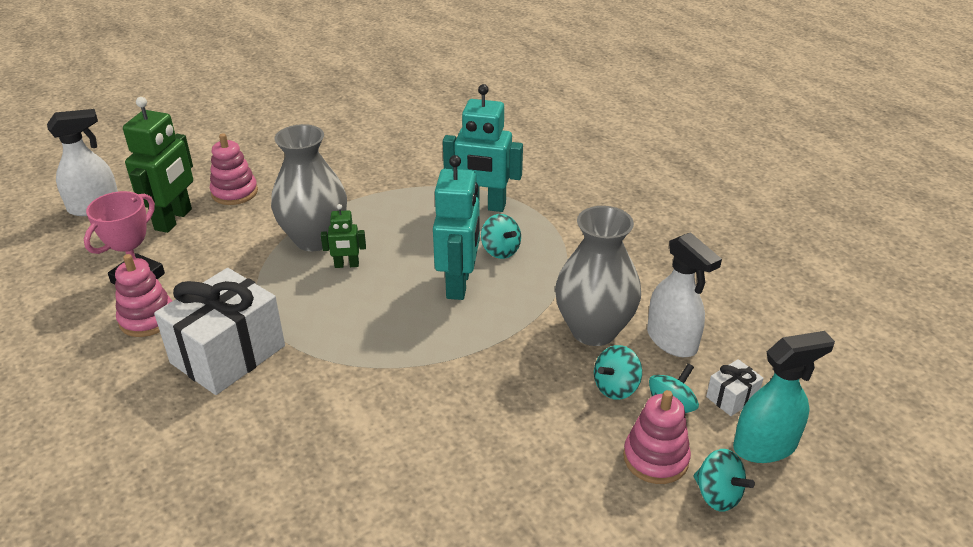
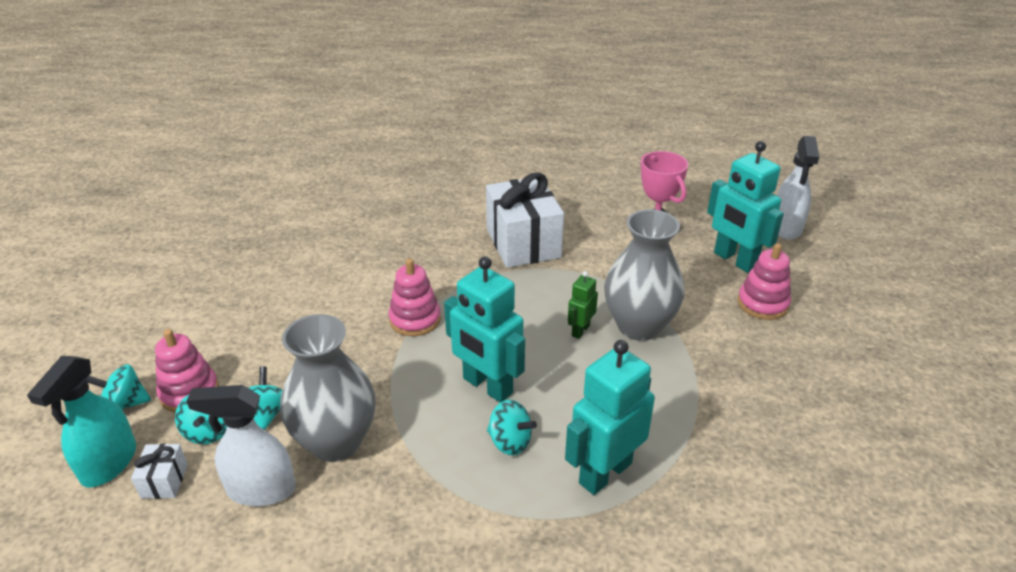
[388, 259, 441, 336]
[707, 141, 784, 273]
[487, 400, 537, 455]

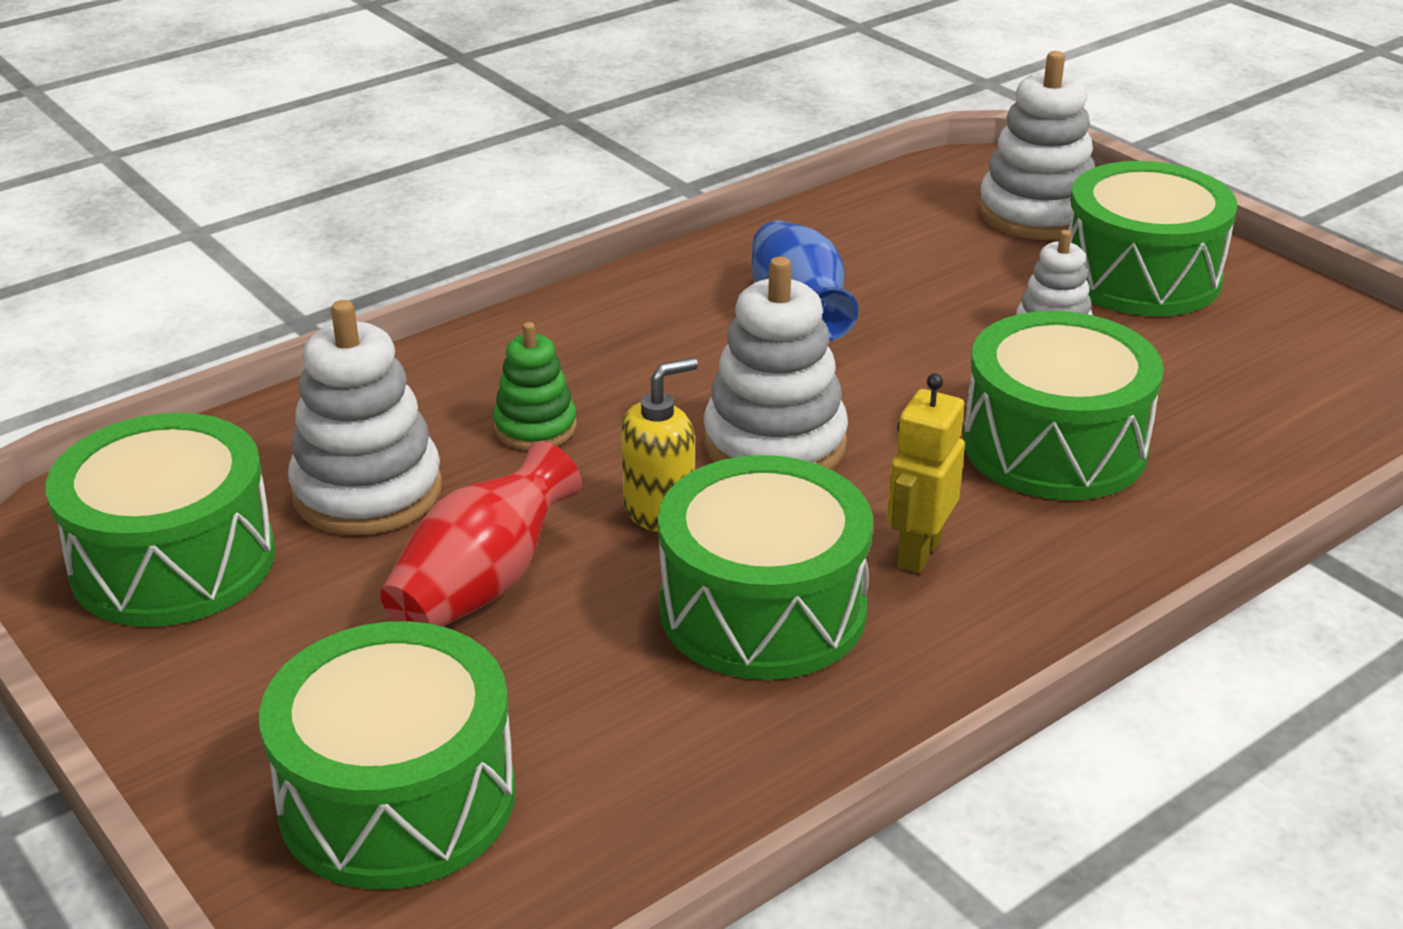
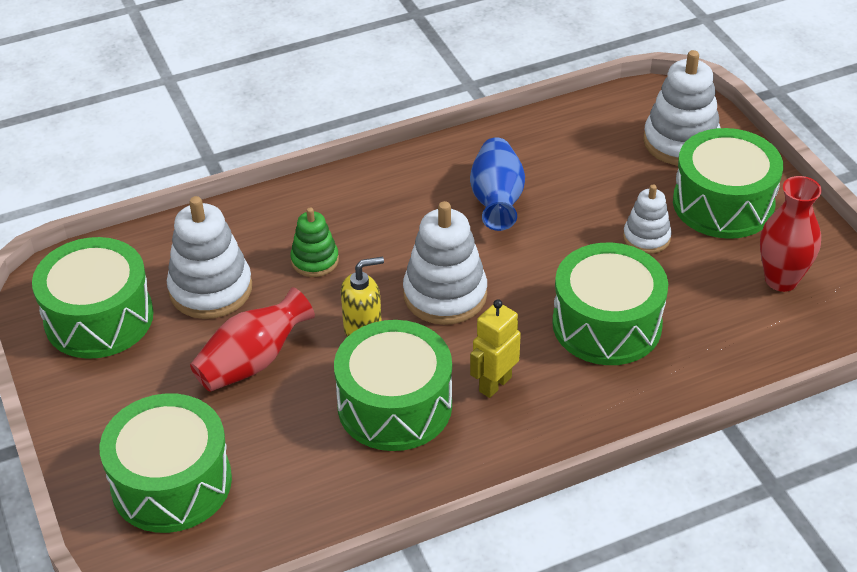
[760, 176, 822, 292]

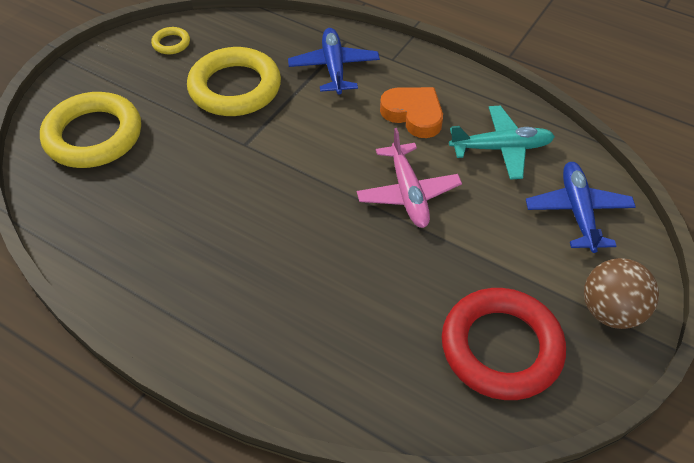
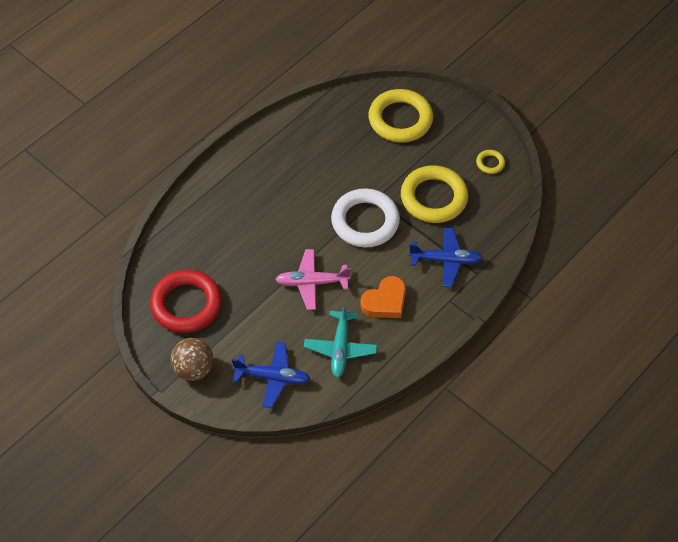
[331, 188, 400, 247]

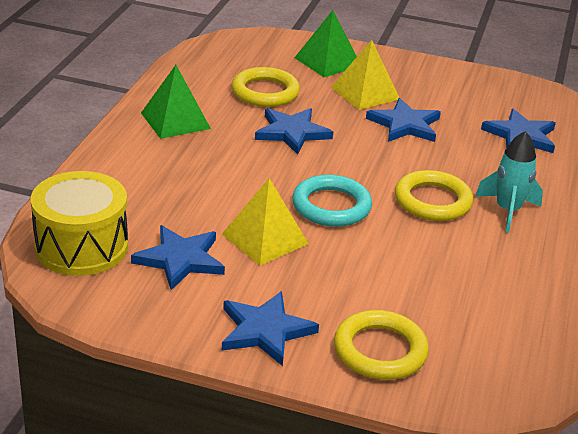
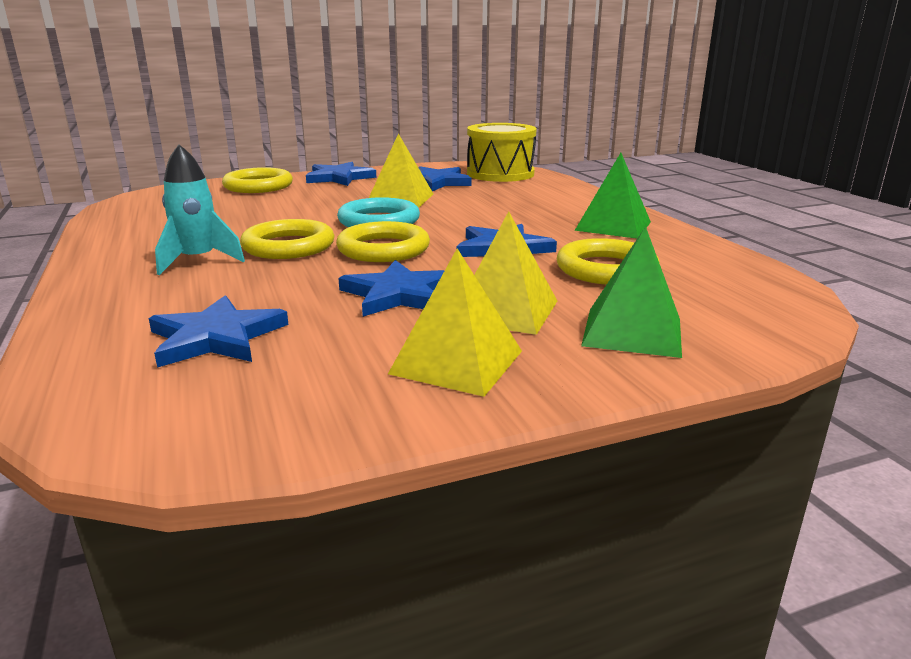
[336, 221, 430, 262]
[388, 248, 522, 397]

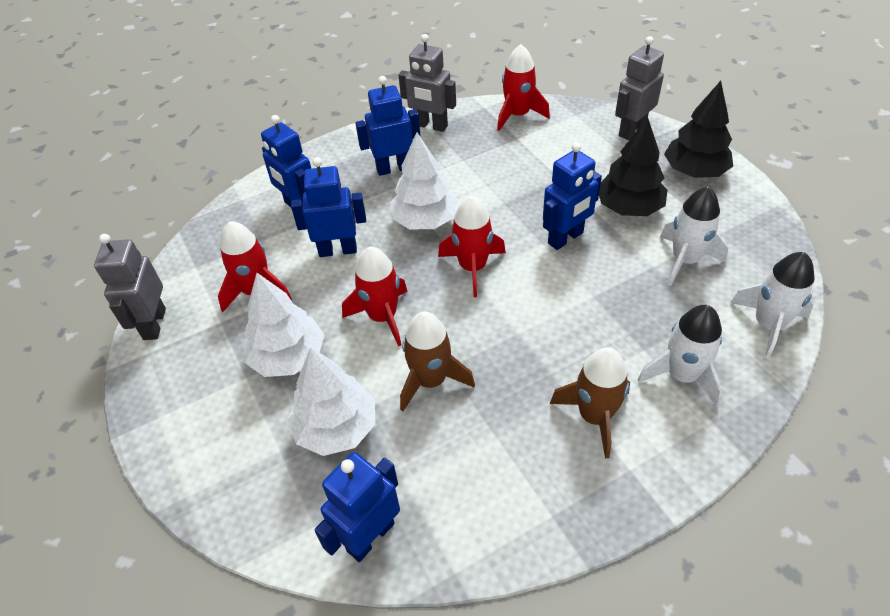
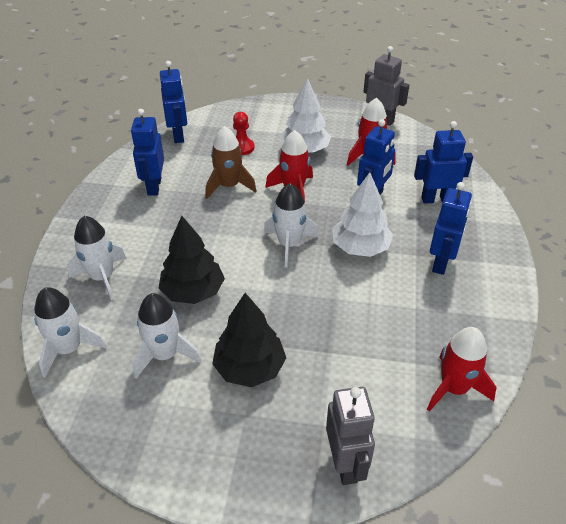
[398, 34, 456, 132] (first image)
[550, 347, 630, 459] (first image)
[131, 109, 164, 196]
[159, 216, 225, 304]
[233, 112, 255, 155]
[264, 183, 319, 268]

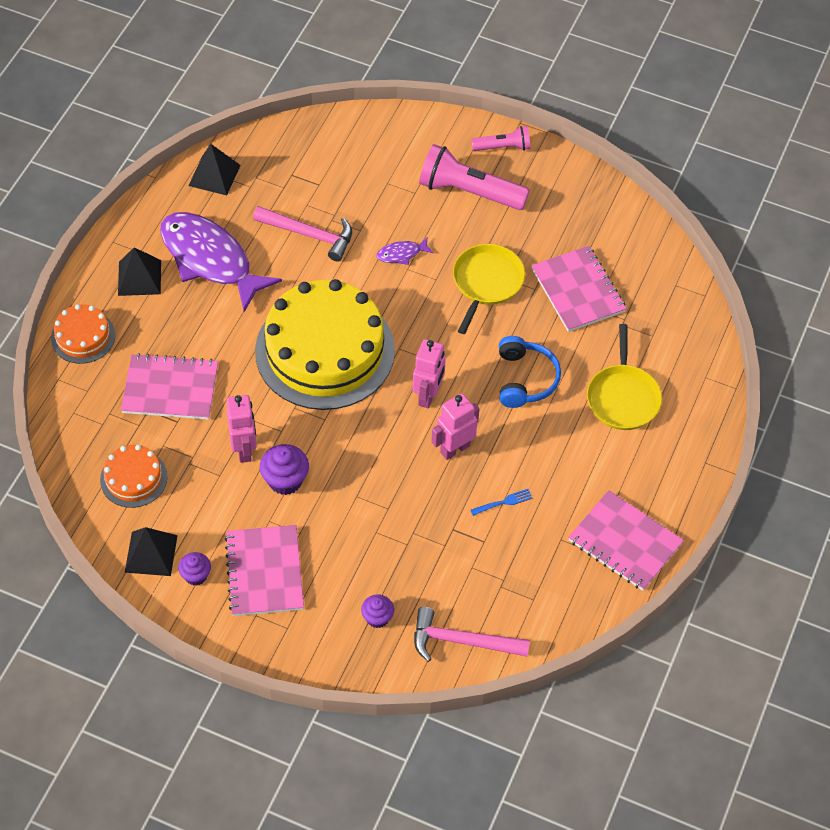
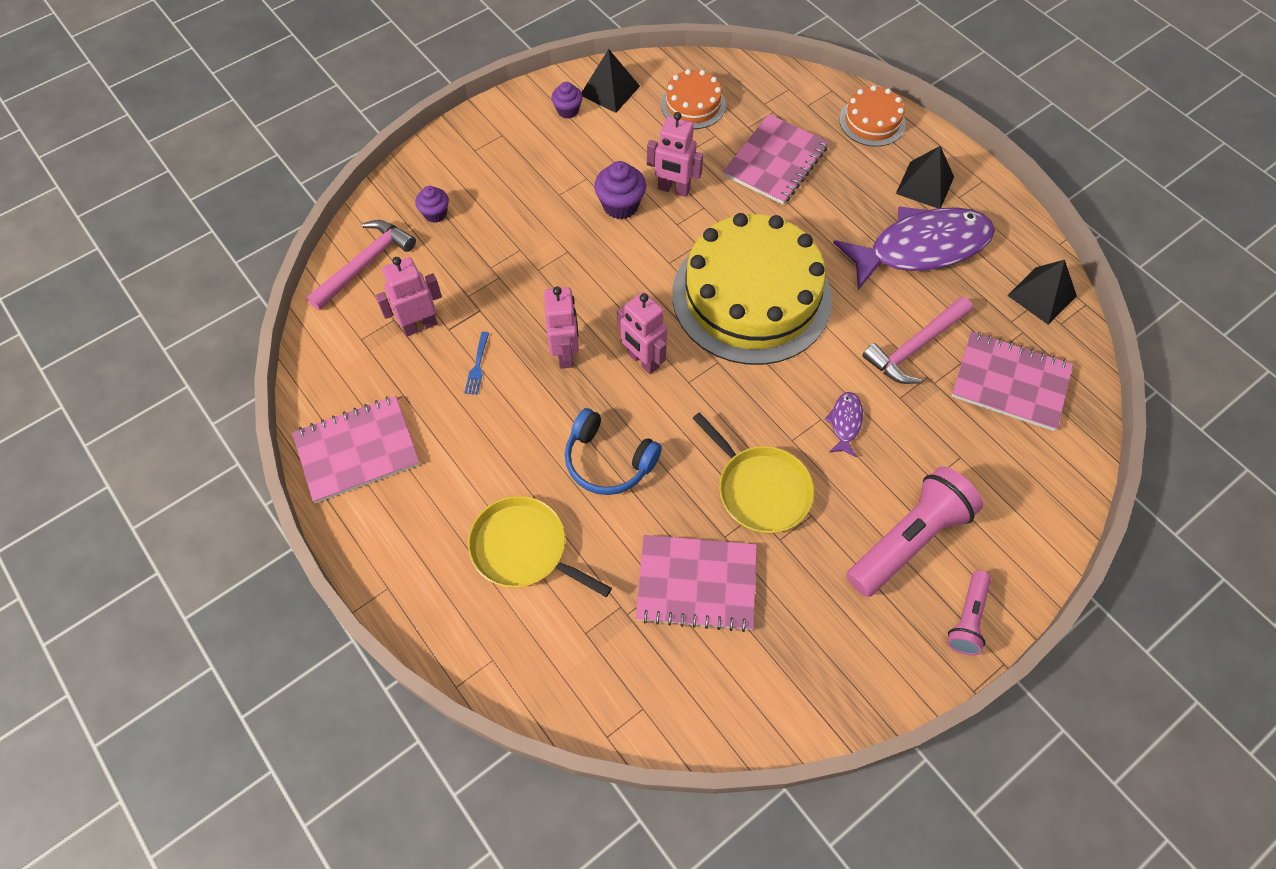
[375, 257, 442, 336]
[951, 331, 1073, 431]

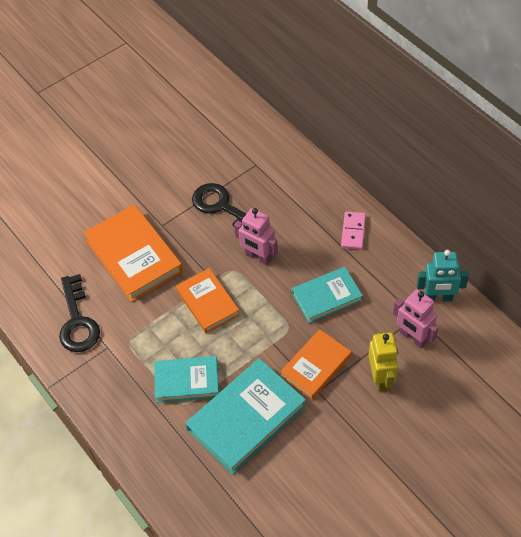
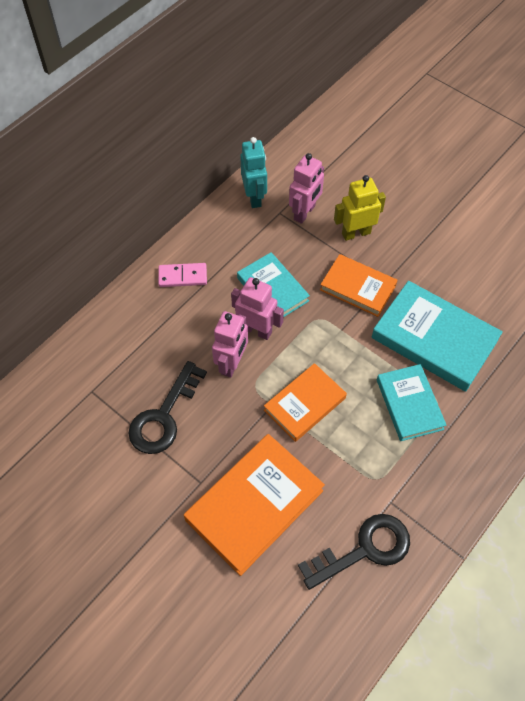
[231, 277, 284, 340]

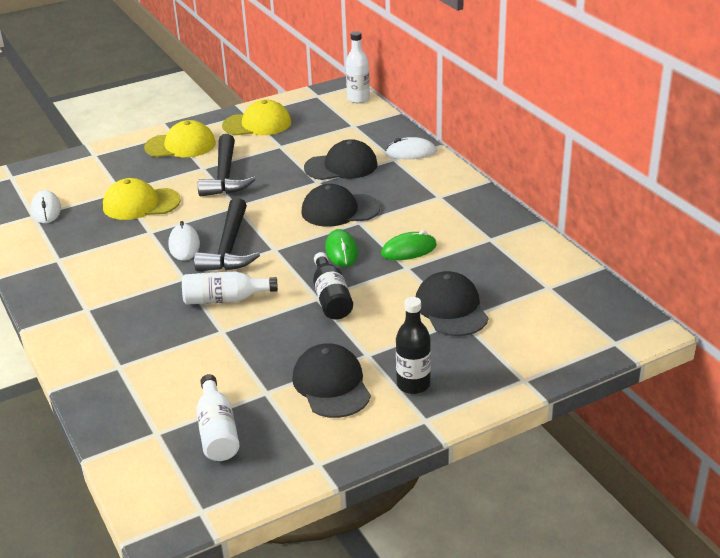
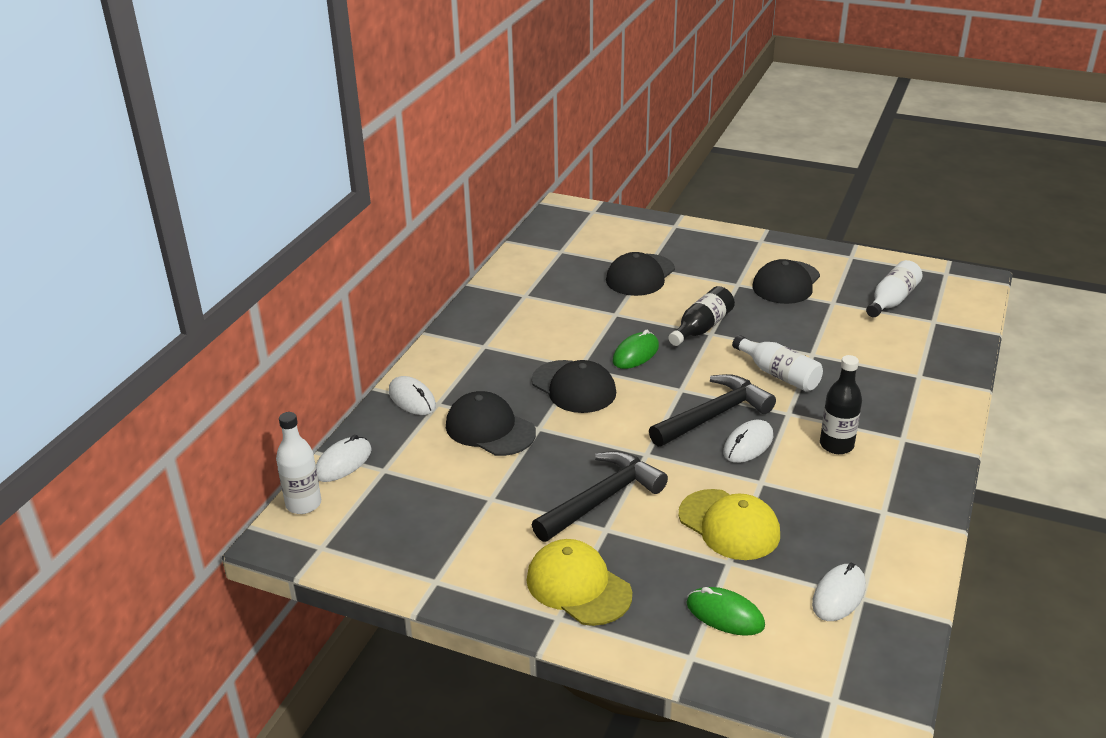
[222, 100, 291, 135] (first image)
[316, 435, 372, 482]
[686, 587, 765, 636]
[820, 355, 862, 454]

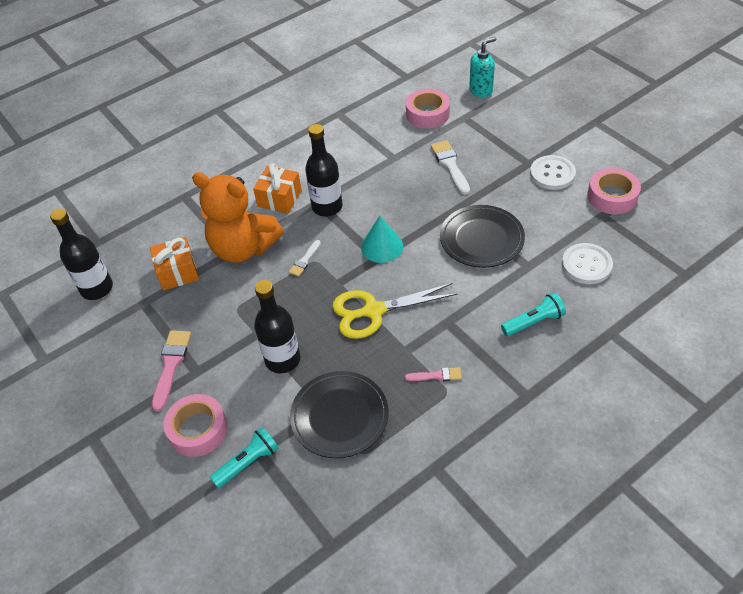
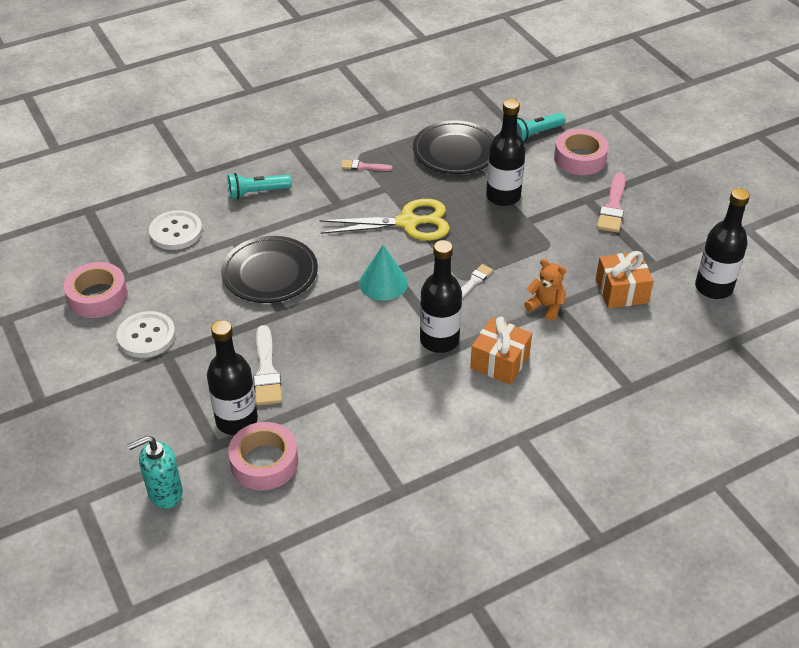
[207, 320, 258, 435]
[524, 259, 567, 321]

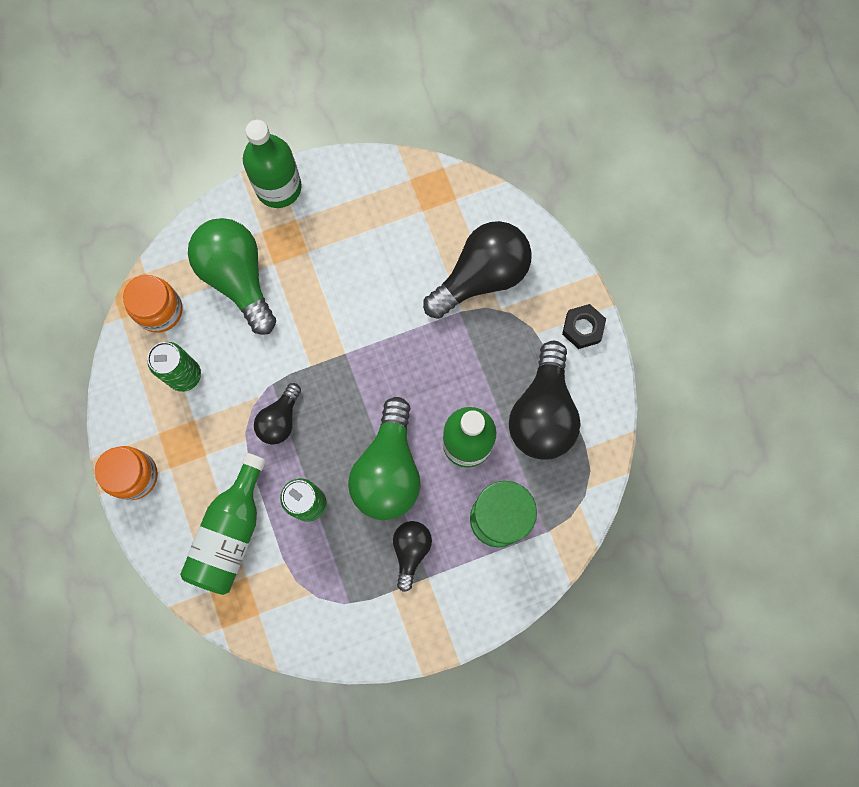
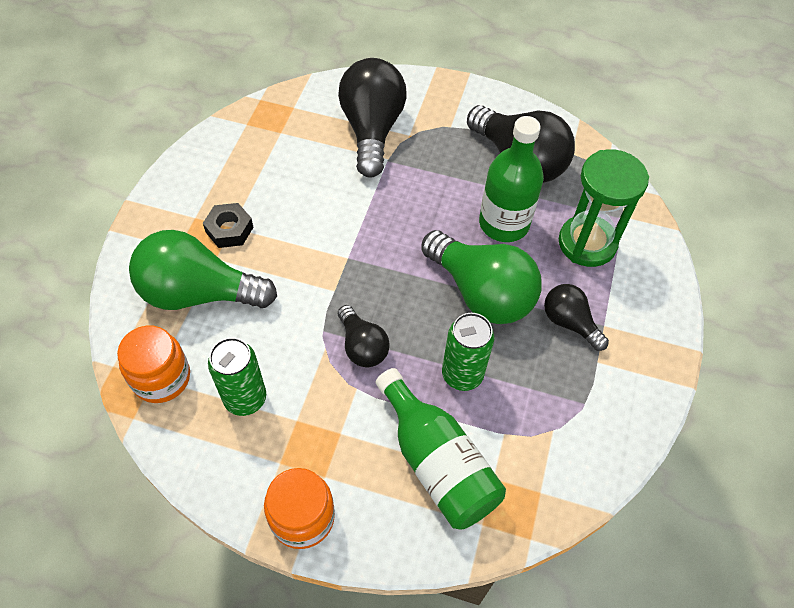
[243, 120, 302, 208] (first image)
[203, 203, 253, 248]

